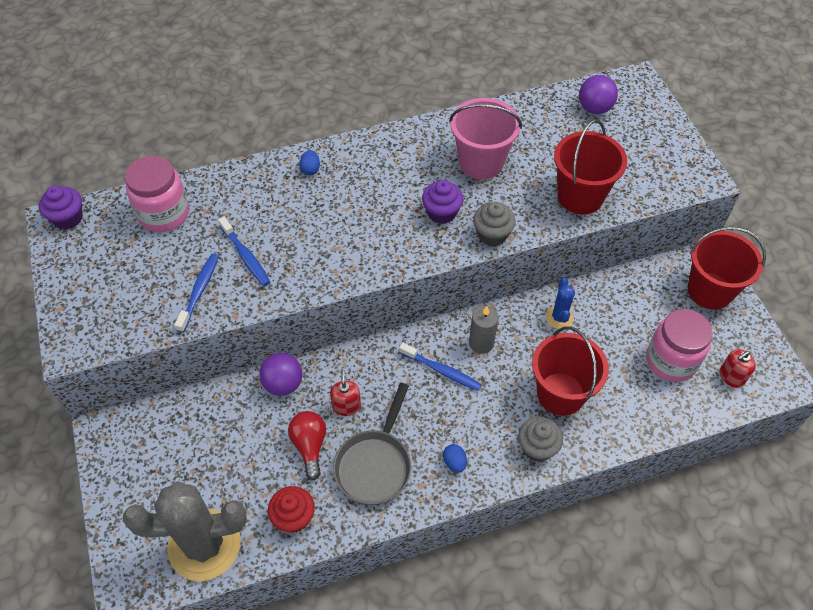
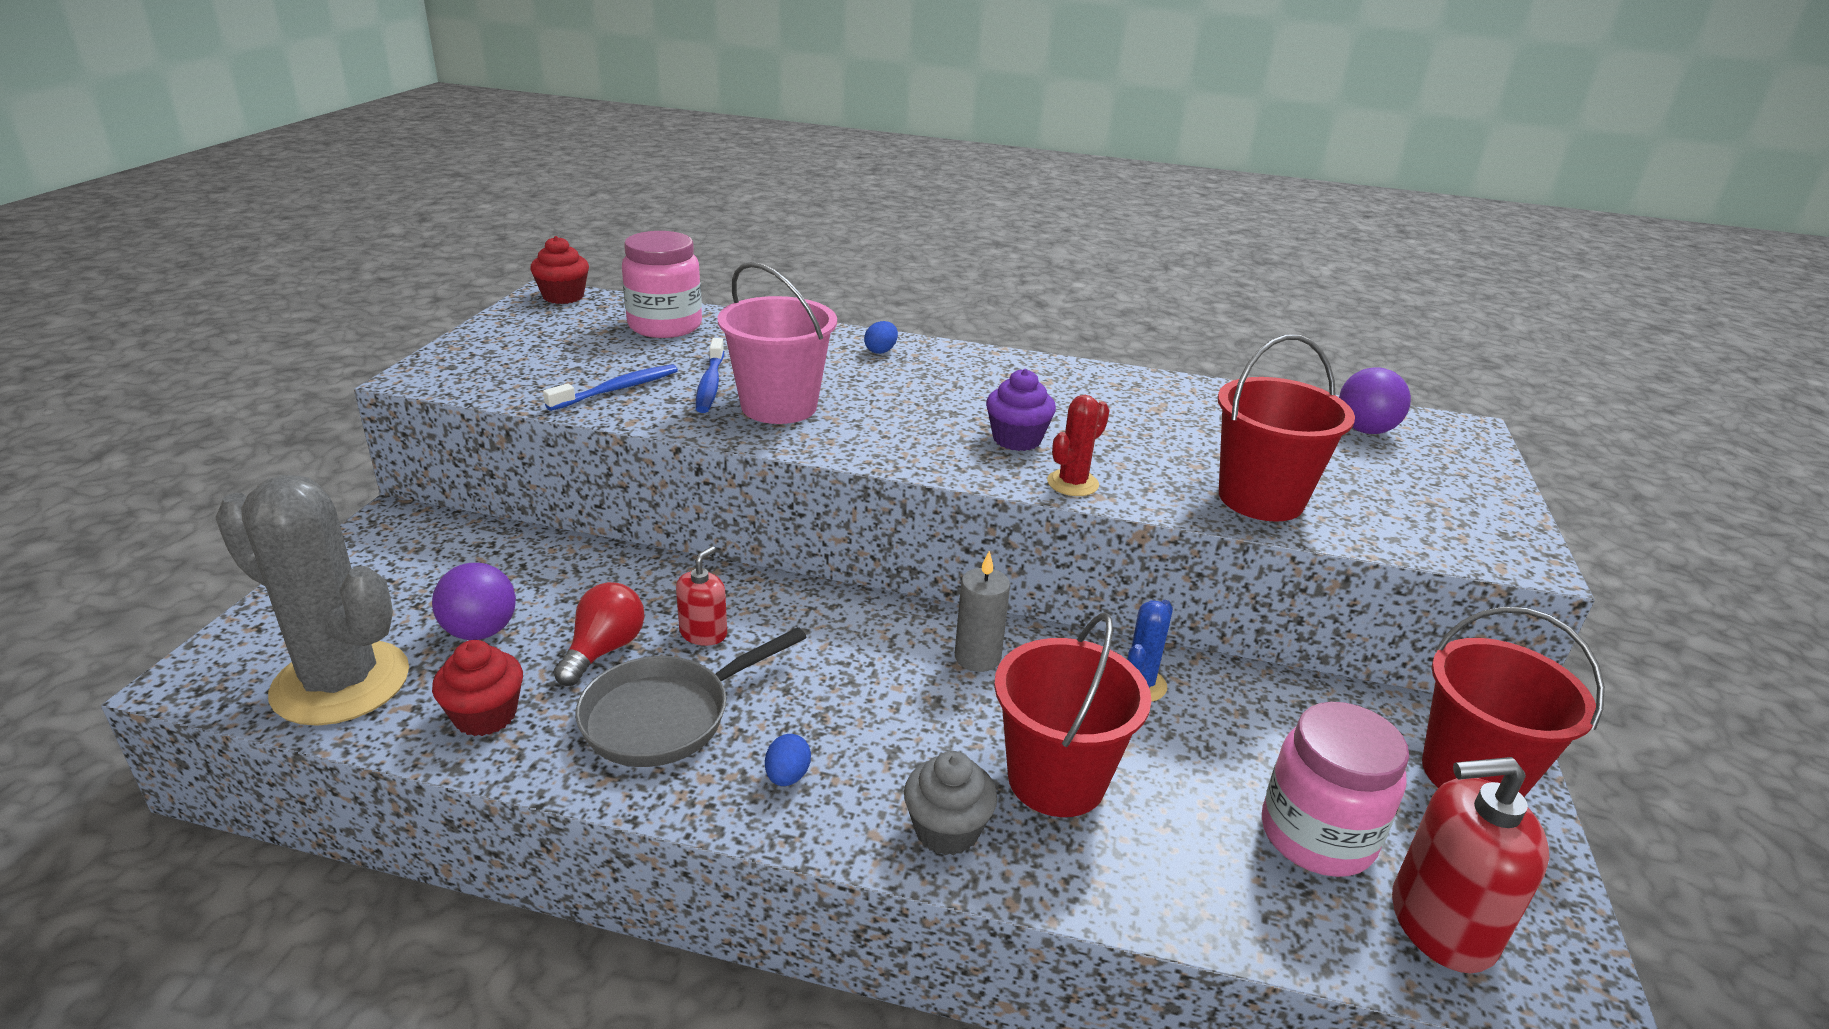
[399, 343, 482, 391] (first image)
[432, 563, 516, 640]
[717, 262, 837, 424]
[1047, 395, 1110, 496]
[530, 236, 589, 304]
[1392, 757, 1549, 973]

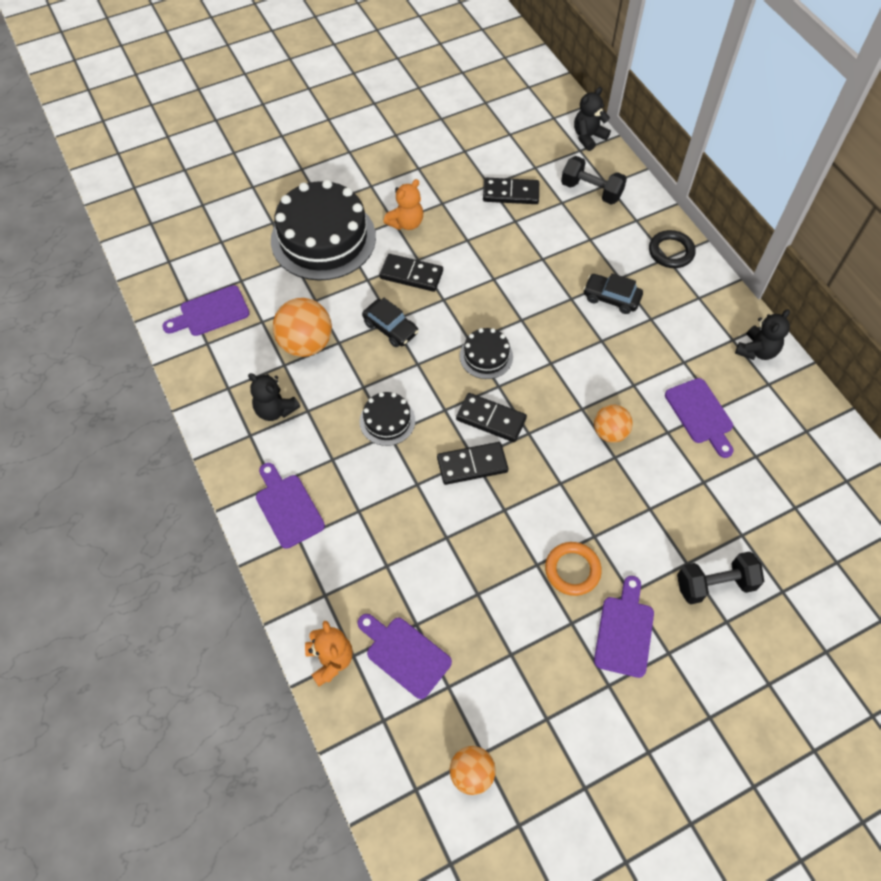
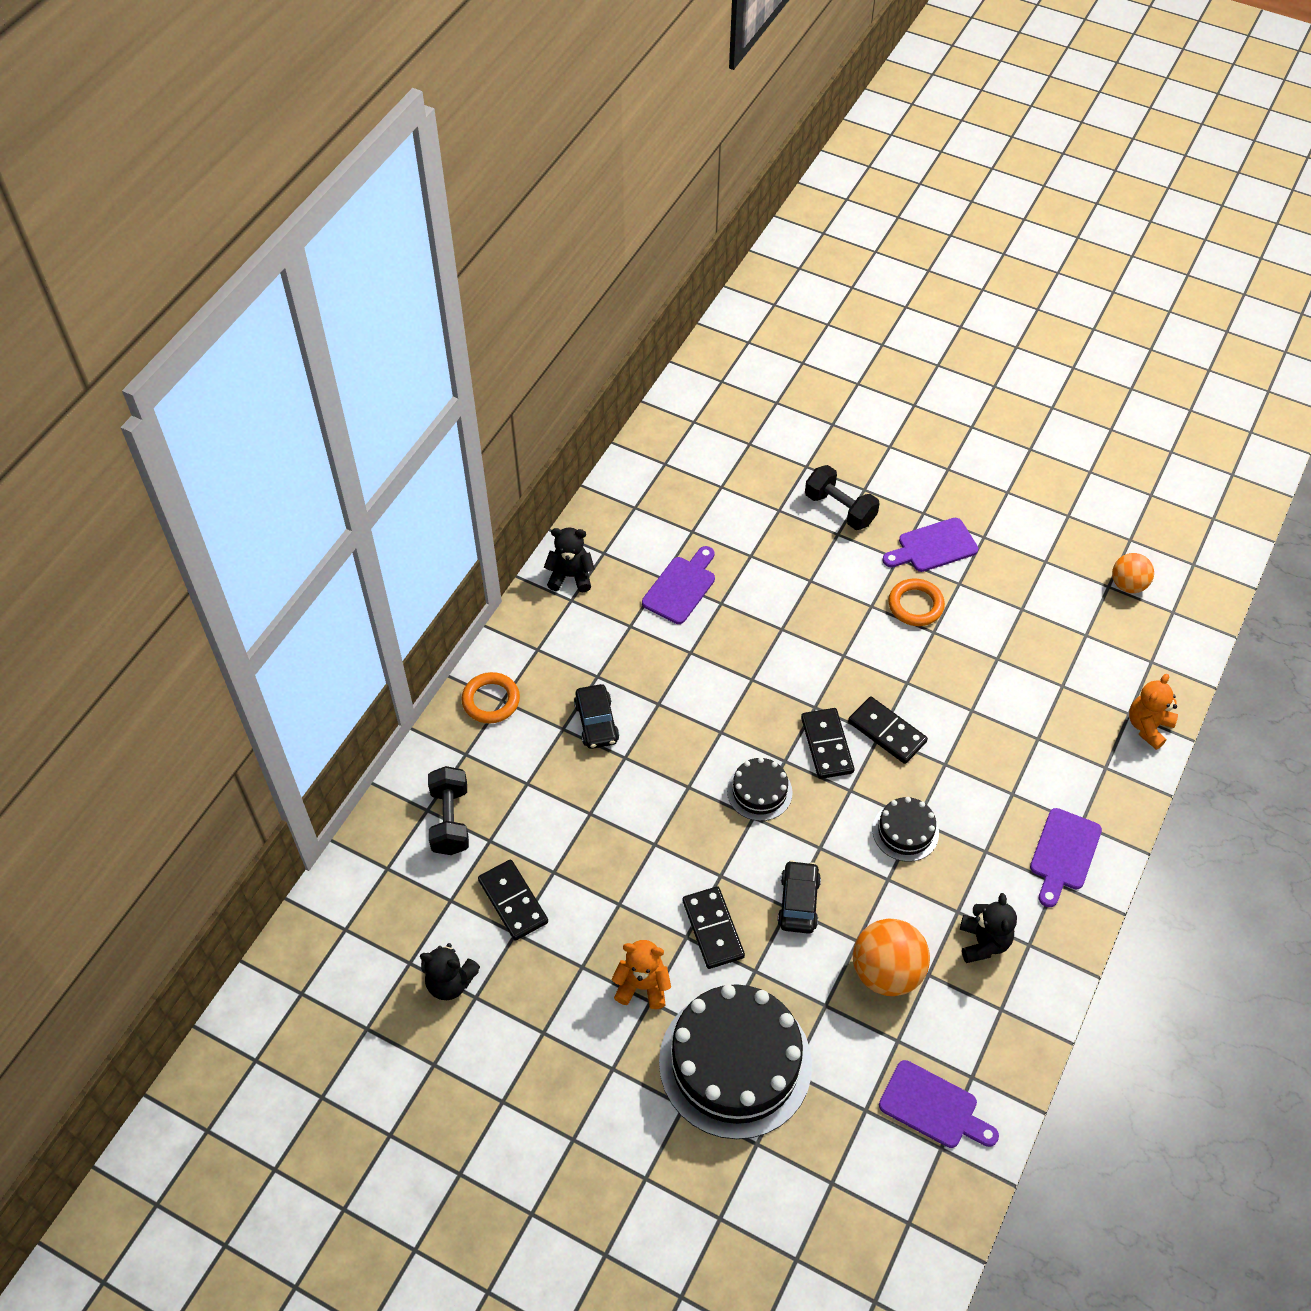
[357, 614, 452, 699] (first image)
[594, 405, 633, 443] (first image)
[420, 943, 480, 1000]
[461, 672, 520, 723]

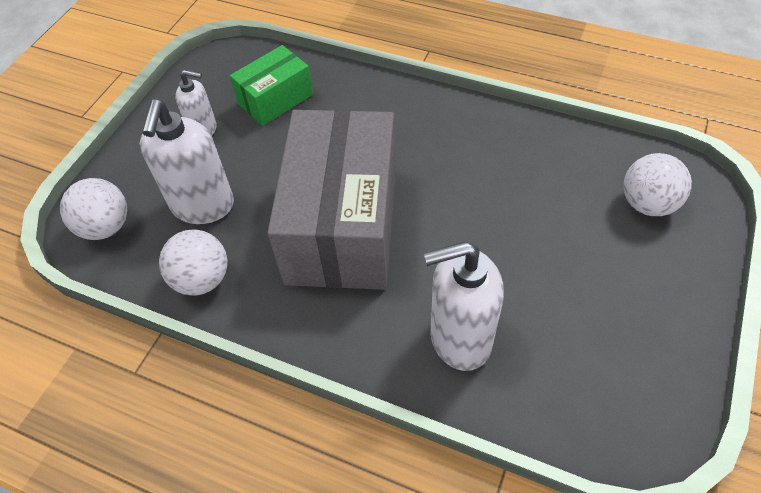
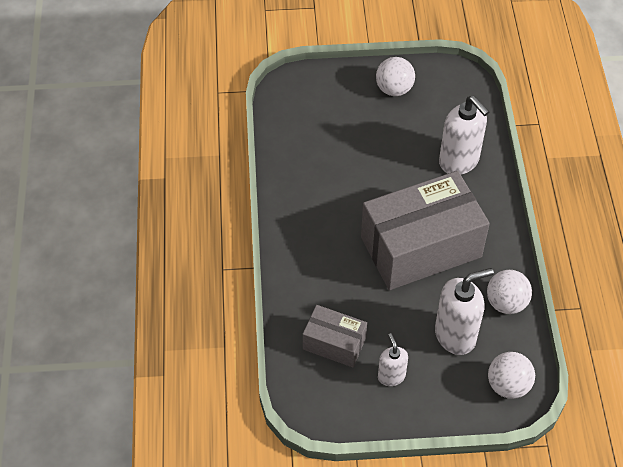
[376, 57, 415, 96]
[303, 305, 367, 367]

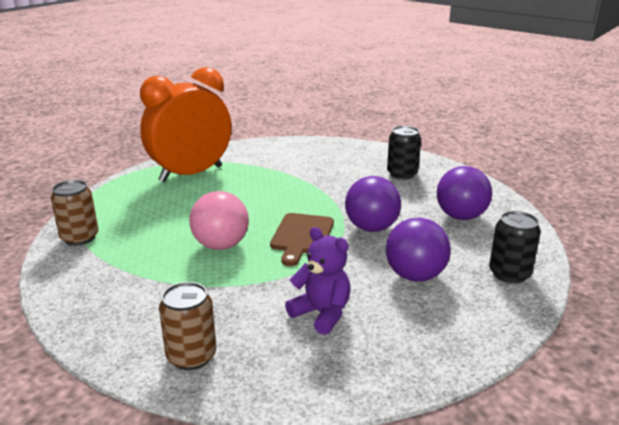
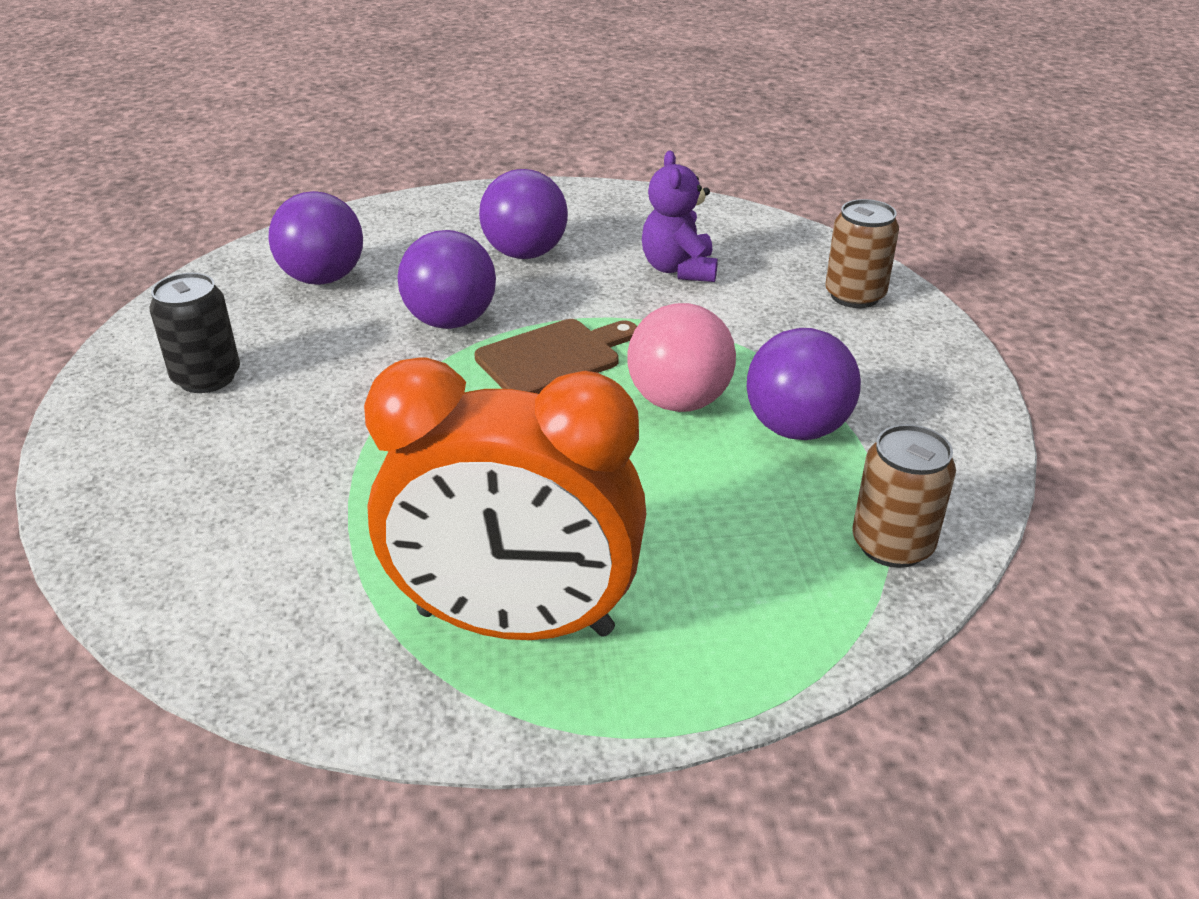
[489, 211, 541, 284] (first image)
[747, 328, 861, 440]

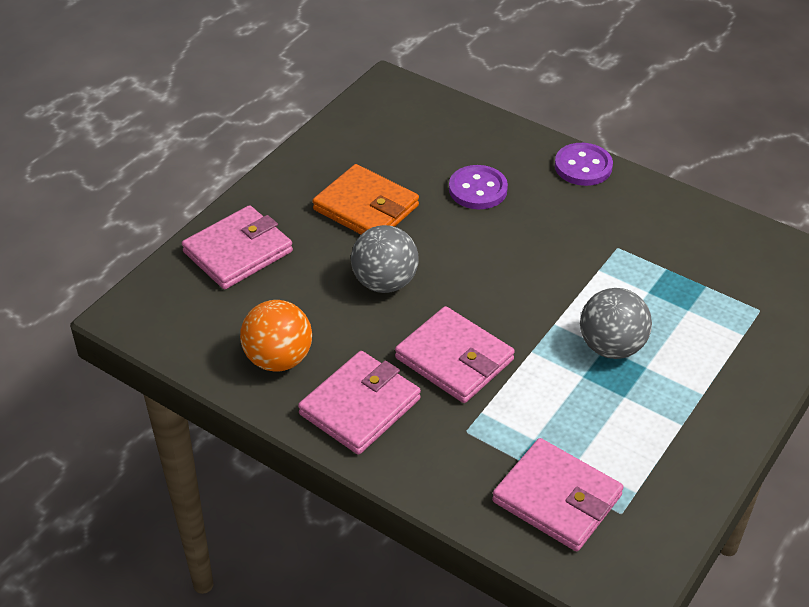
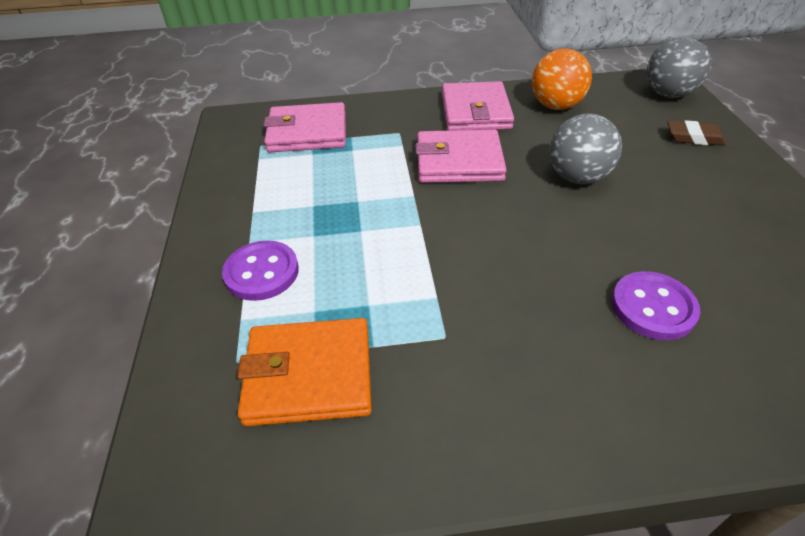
[237, 318, 372, 426]
[222, 240, 299, 301]
[647, 37, 710, 98]
[667, 120, 726, 146]

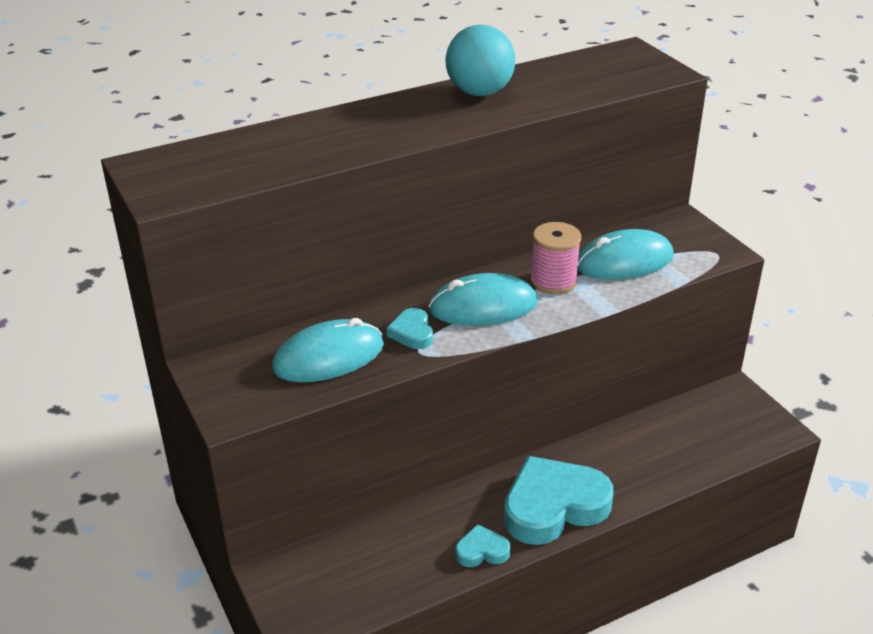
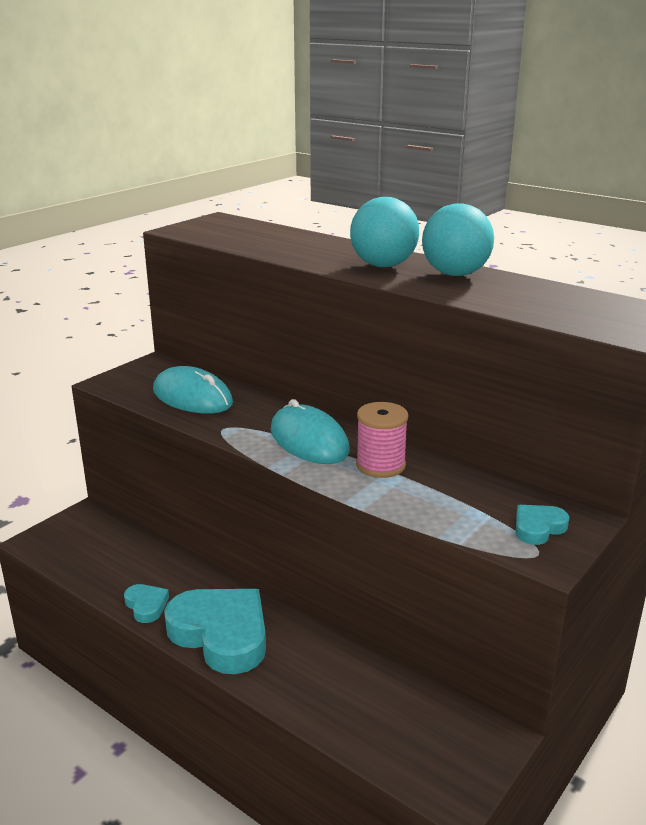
[577, 229, 674, 280] (first image)
[350, 197, 419, 267]
[516, 505, 570, 545]

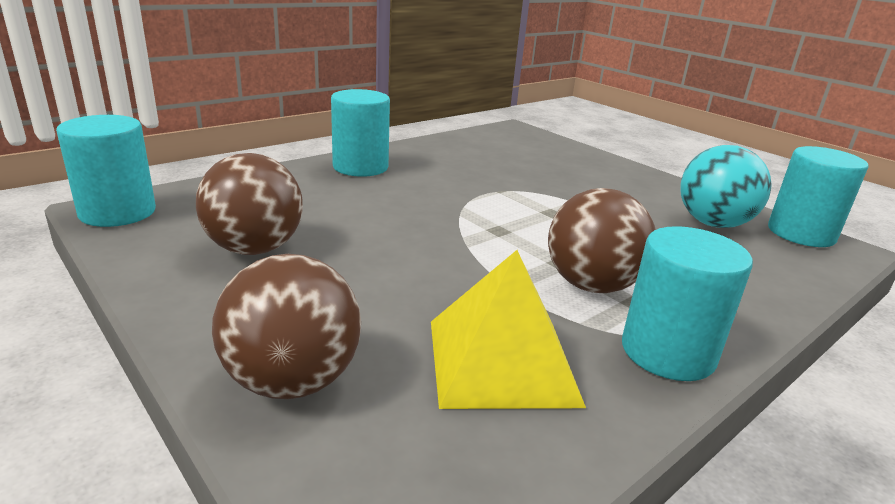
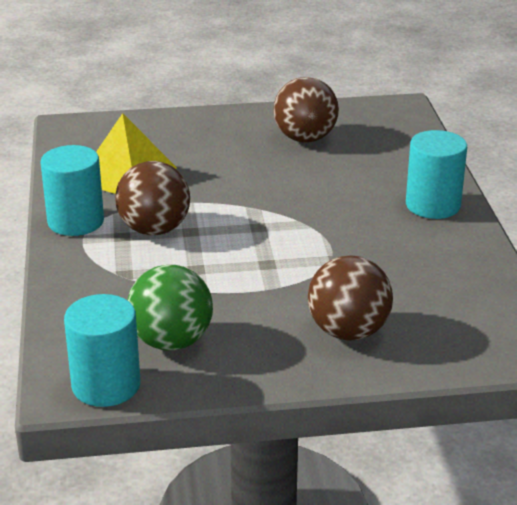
[56, 115, 156, 227] (first image)
[308, 255, 393, 341]
[127, 265, 213, 351]

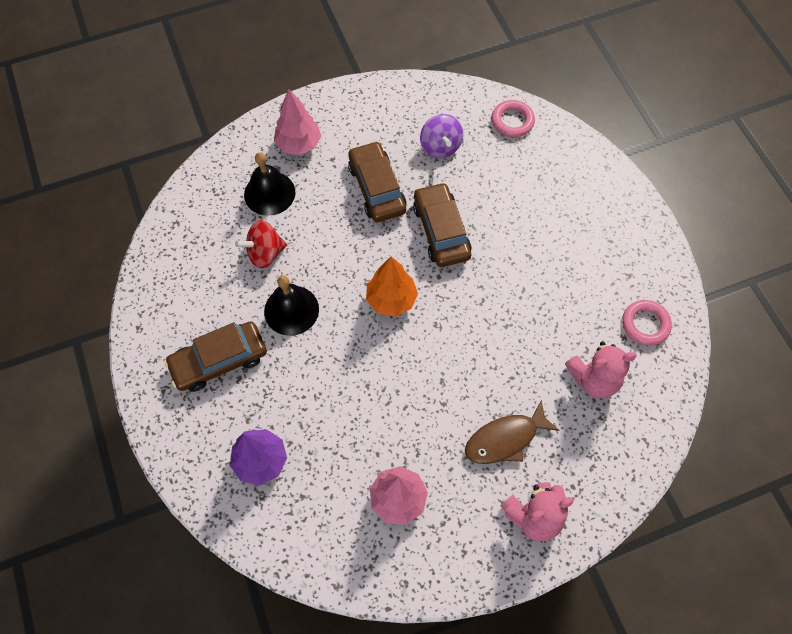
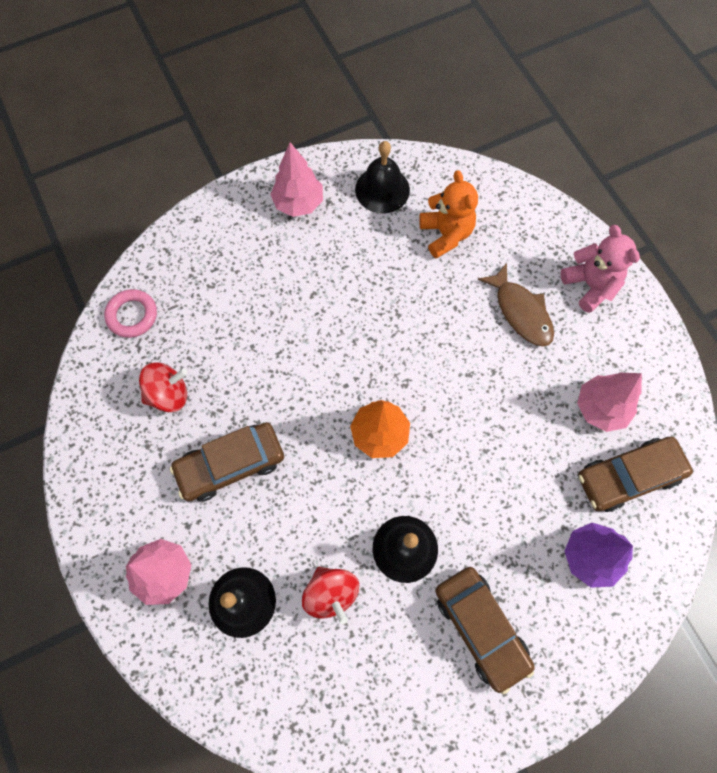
[270, 142, 323, 217]
[578, 437, 693, 512]
[355, 141, 410, 213]
[139, 363, 188, 412]
[419, 170, 478, 259]

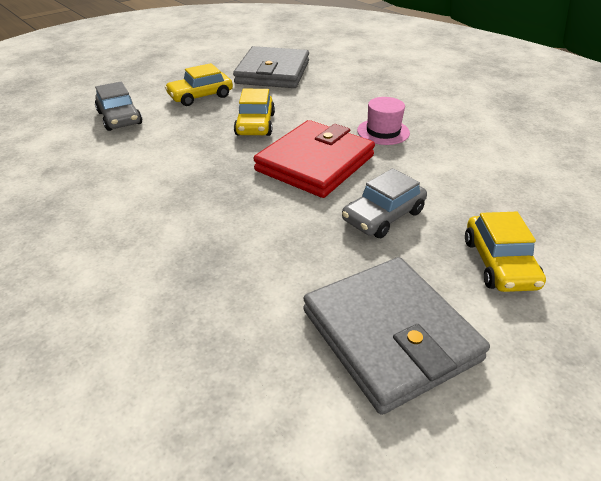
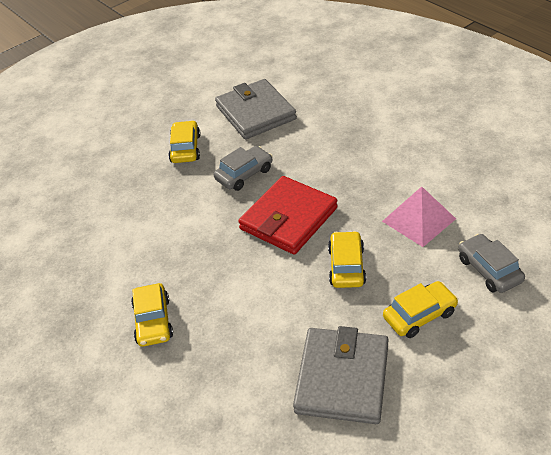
[357, 97, 410, 145] (first image)
[131, 283, 173, 347]
[382, 186, 456, 247]

